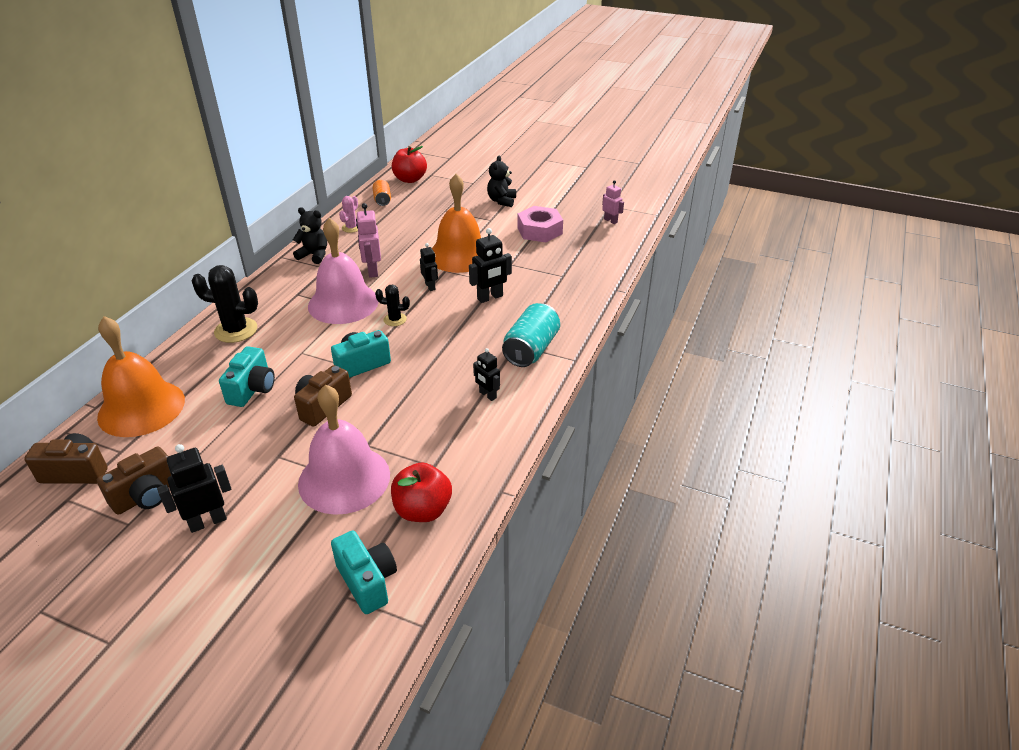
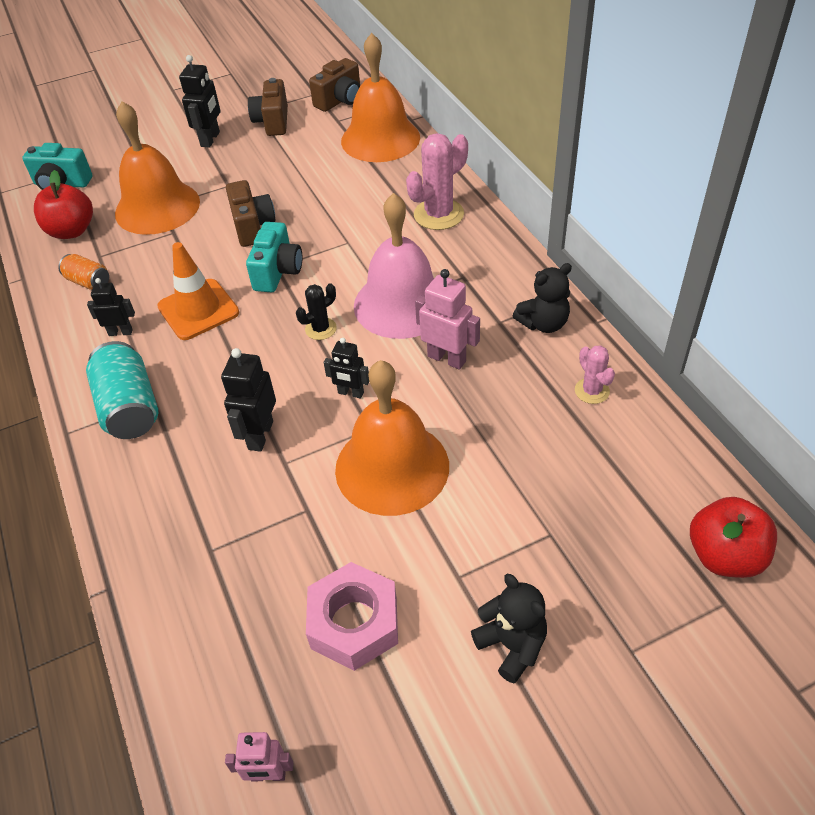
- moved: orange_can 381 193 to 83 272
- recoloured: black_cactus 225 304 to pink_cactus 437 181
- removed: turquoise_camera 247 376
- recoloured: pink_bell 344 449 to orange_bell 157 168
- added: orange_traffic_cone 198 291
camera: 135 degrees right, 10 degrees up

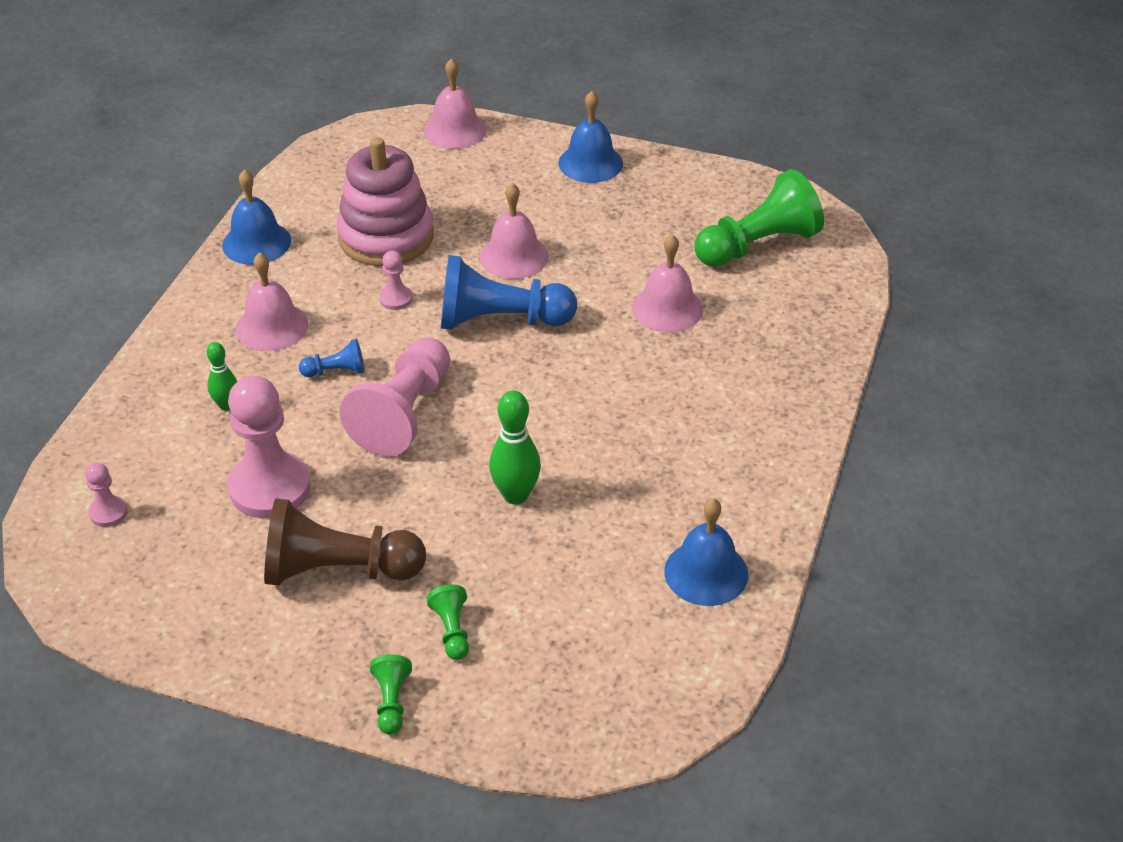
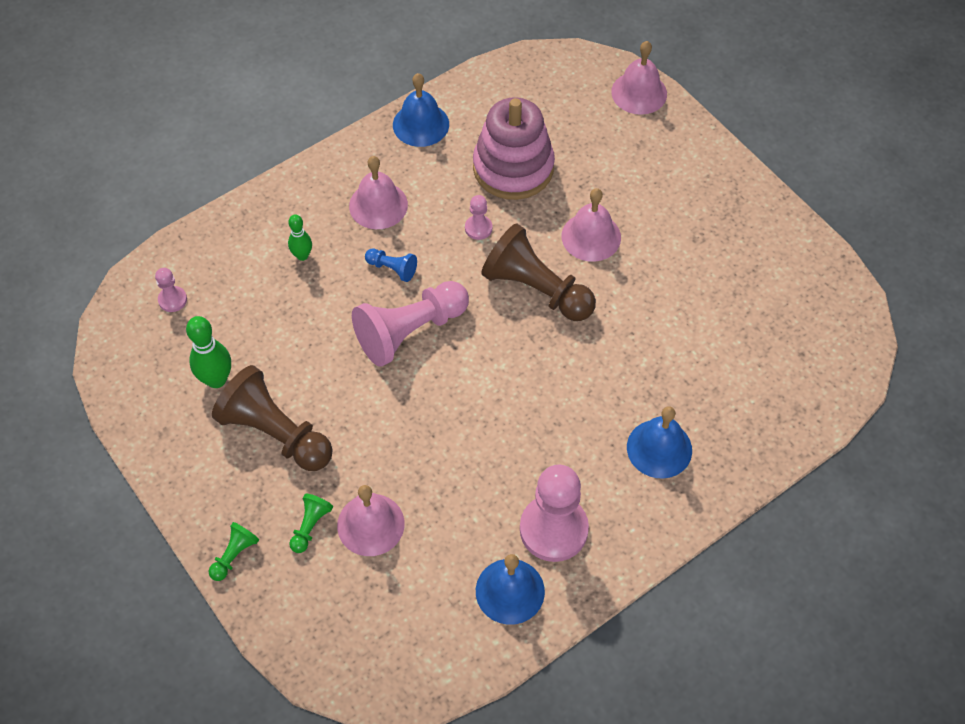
- moved: blue_bell 590 137 to 659 442
- removed: green_pawn 759 218
- moved: pink_bell 667 283 to 371 520
- recoloured: blue_pawn 509 292 to brown_pawn 538 272
- moved: pink_pawn 269 446 to 554 513
- moved: green_bowling_pin 515 447 to 208 352
camera: 35 degrees right, 15 degrees up

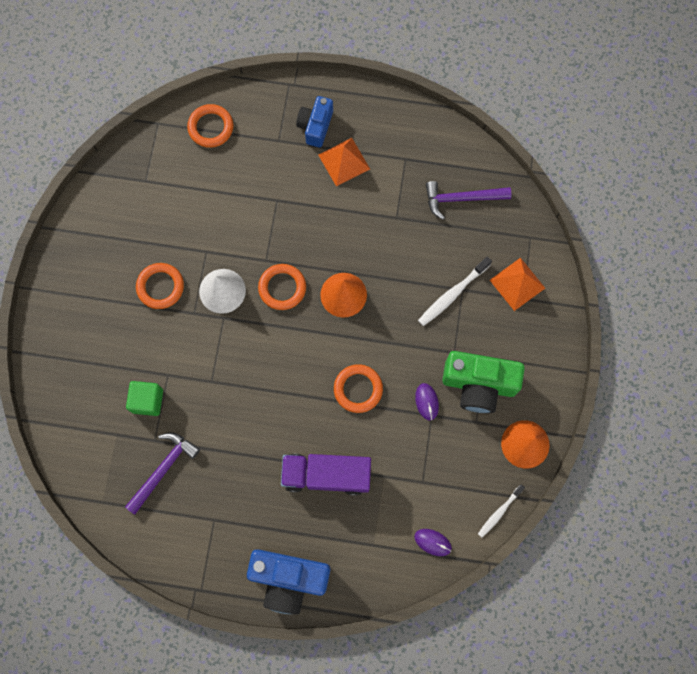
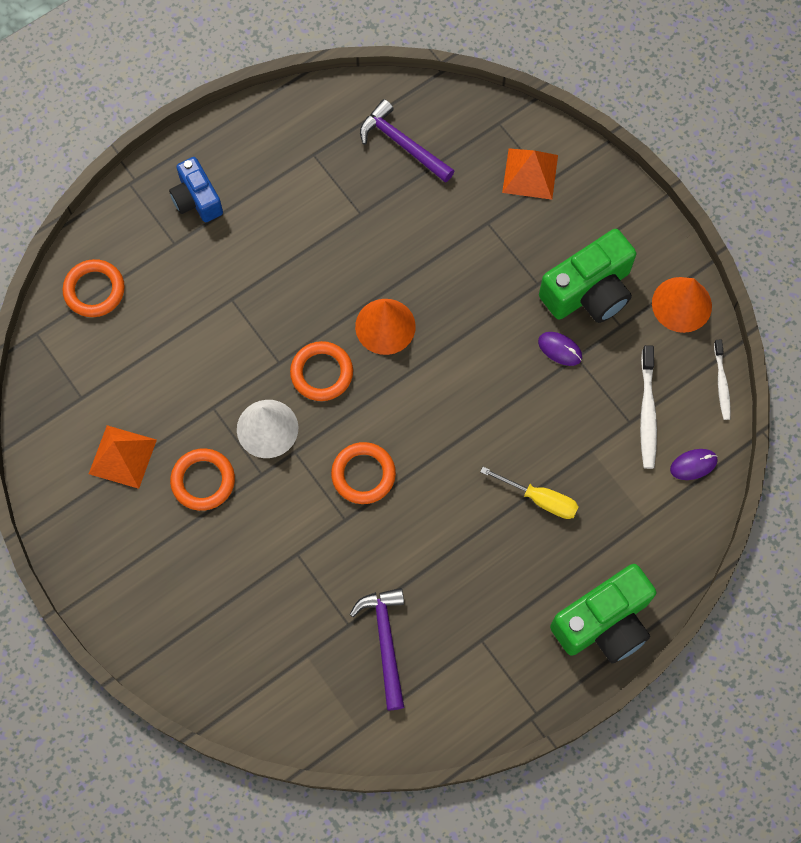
- moved: orange_pyramid 344 162 to 123 457
- turned: purple_hammer 468 200 = 407 141 90 degrees clockwise
- moved: white_toothbrush 455 291 to 648 407
- moved: orange_ring 358 388 to 363 473
- removed: green_cube 144 398
- replaced: purple_truck 326 474 to yellow_screwdriver 529 493
- recoloured: blue_camera 289 582 to green_camera 603 614
camera: 45 degrees left, 5 degrees down

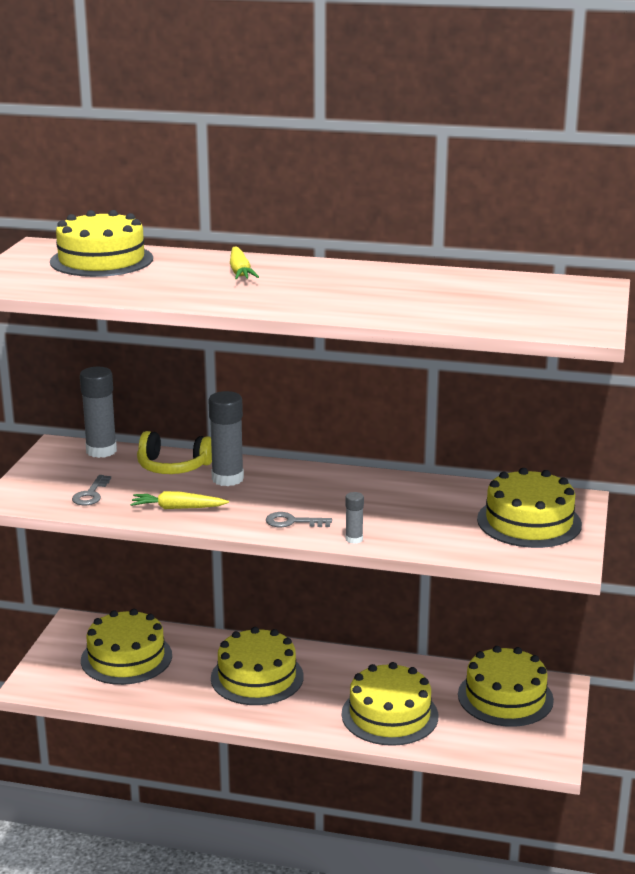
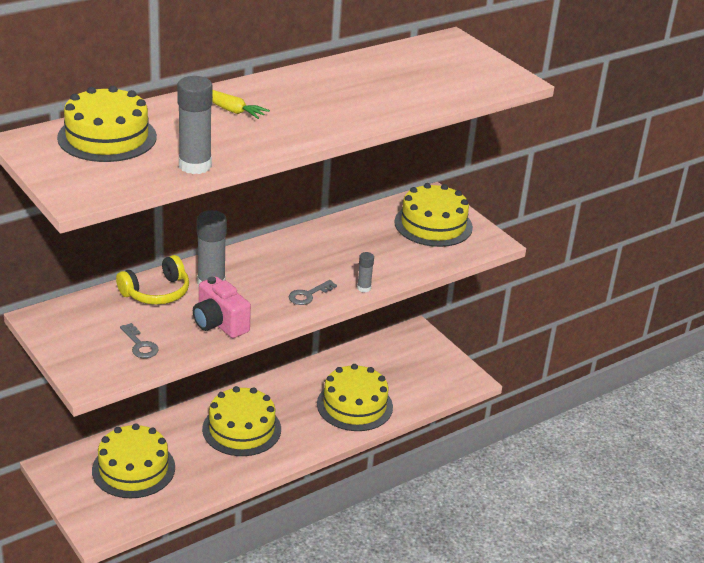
- moved: grey_glue_stick 98 412 to 195 125
- replaced: yellow_carrot 179 500 to pink_camera 222 307
- removed: yellow_cake 506 686
camera: 50 degrees left, 10 degrees up

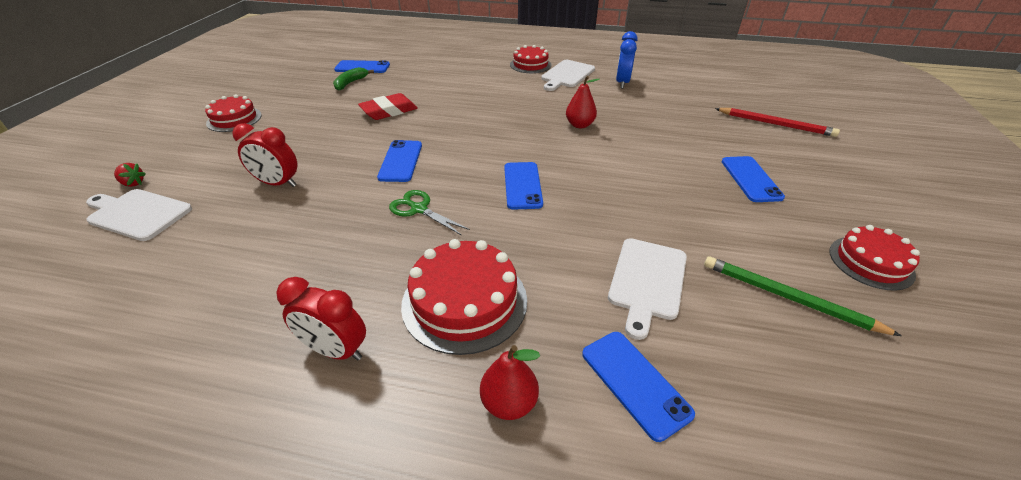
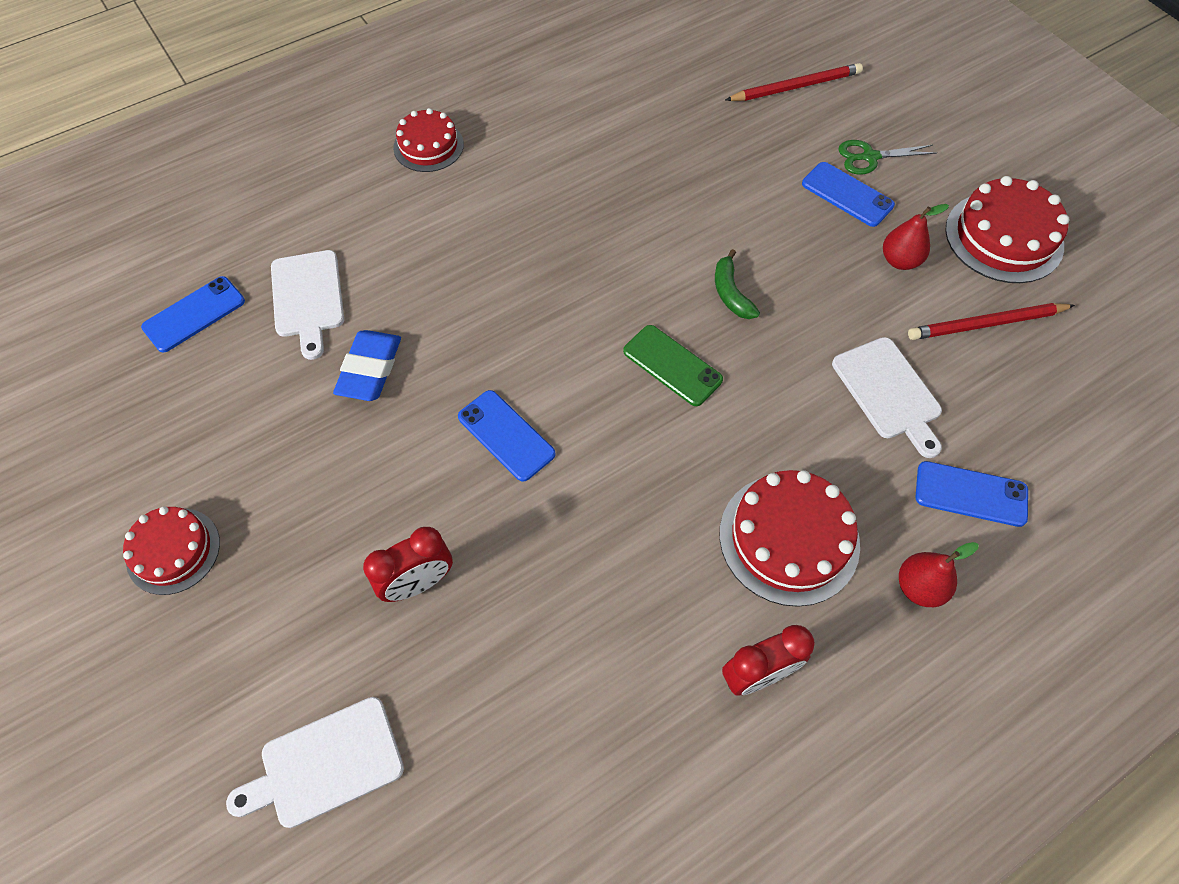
- removed: blue_clock 627 59
- moved: white_cutting_board 568 75 to 307 305
- moved: green_banana 353 78 to 737 284
- moved: red_pear 582 102 to 916 237
- recoloured: red_eraser 388 106 to blue_eraser 367 365
- recoloured: blue_phone 523 186 to green_phone 673 365
- removed: red_strawberry 130 175
- moved: green_scissors 429 212 to 887 157
- resized: red_cake 874 258 = 1007 229 x1.54
- recoloured: green_pencil 802 296 to red_pencil 991 321
camera: 45 degrees left, 20 degrees up

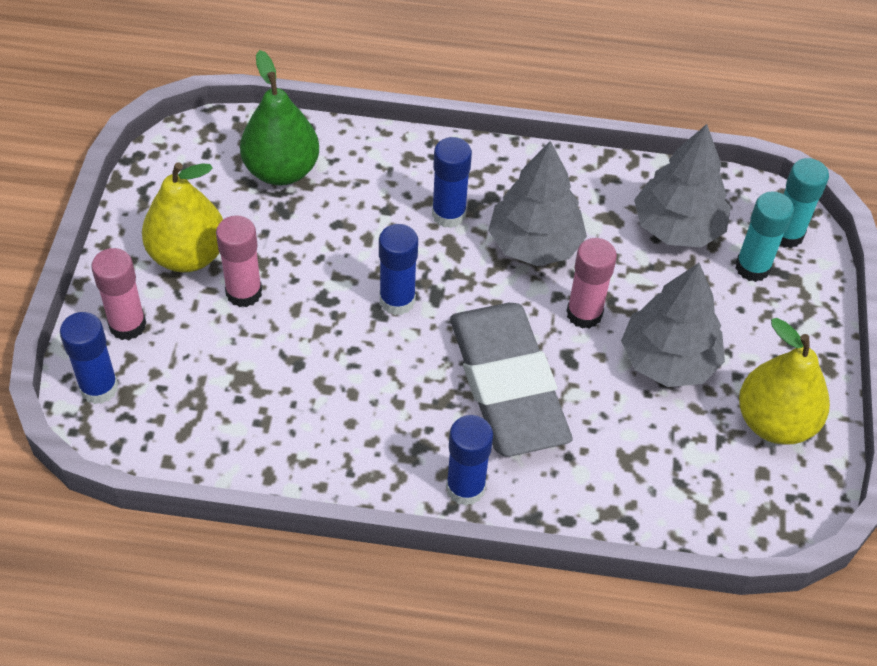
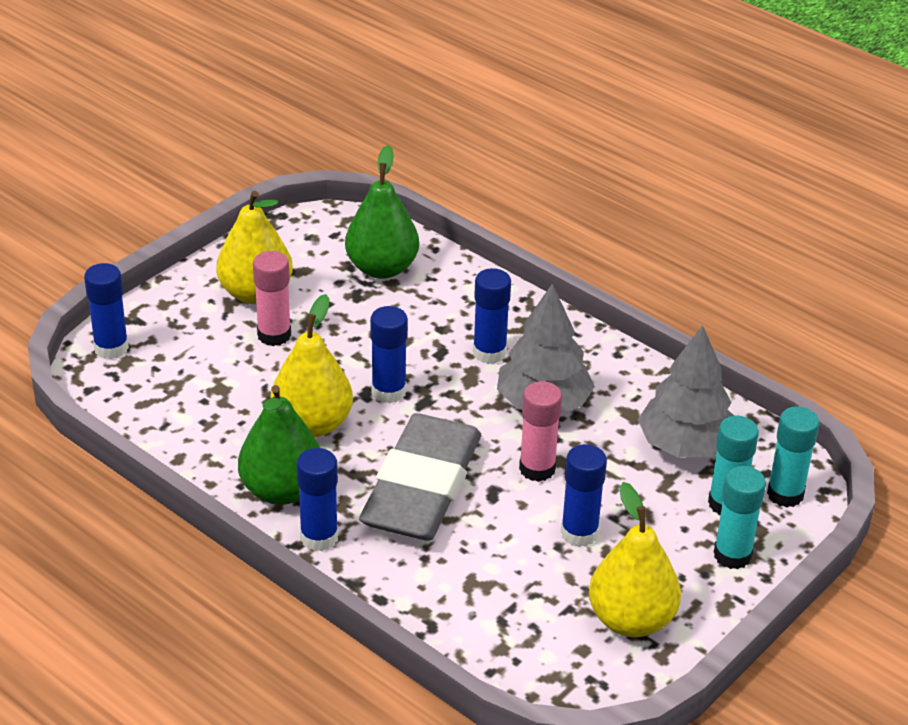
- removed: pink_glue_stick 118 294
- replaced: grey_tree 673 325 to blue_glue_stick 584 495
- added: yellow_pear 311 365
- added: green_pear 279 445
- added: turquoise_glue_stick 740 517
camera: 35 degrees right, 15 degrees down

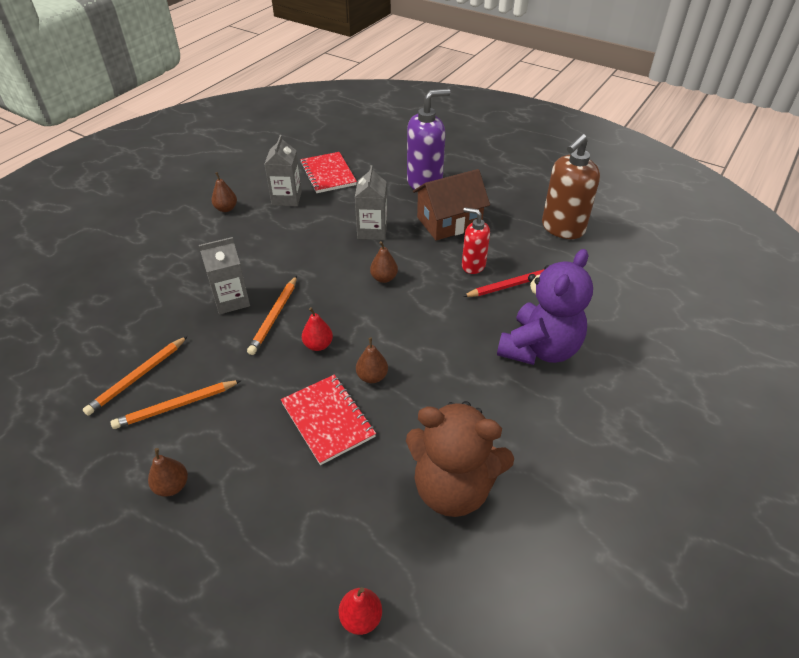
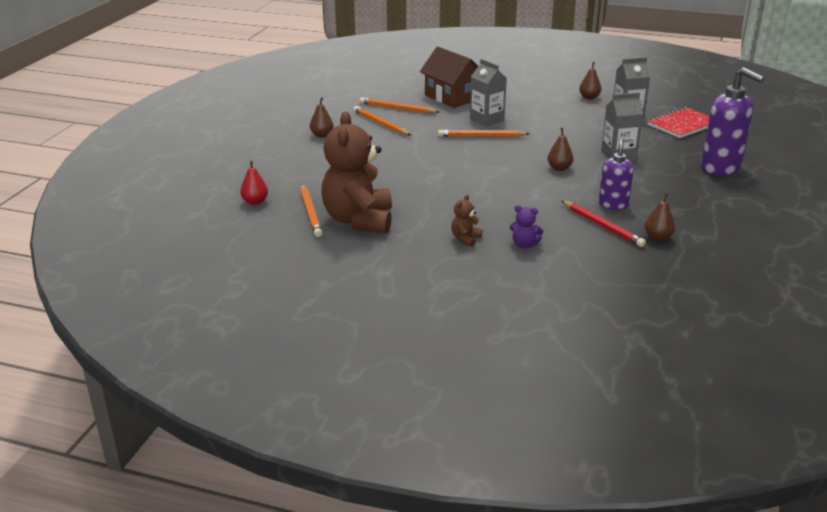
- removed: brown_soap_dispenser 571 186
- moved: brown_house 451 205 to 449 77
- recoloured: red_soap_dispenser 476 241 to purple_soap_dispenser 616 173
- resized: purple_teddy_bear 545 307 = 527 226 x0.40
- removed: red_pear 317 329
- moved: brown_pear 372 360 to 660 217
- removed: red_notebook 328 420
- added: orange_pencil 311 210
- added: brown_teddy_bear 466 221
camera: 75 degrees right, 15 degrees down

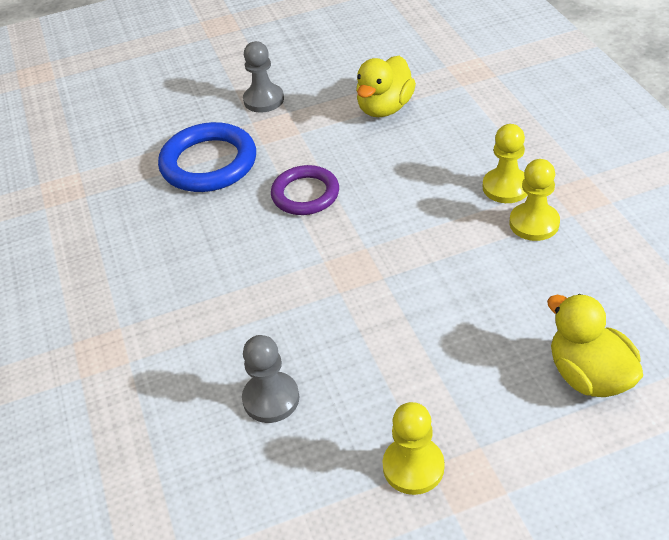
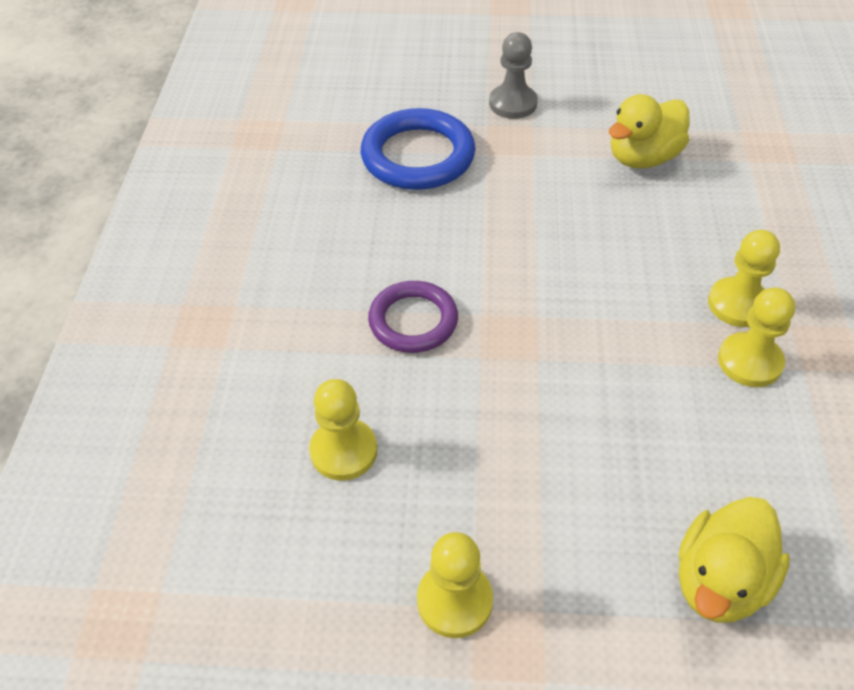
- moved: purple_ring 305 190 to 413 317
- turned: yellow_duck 595 345 = 734 560 135 degrees counterclockwise
- recoloured: grey_pawn 270 379 to yellow_pawn 343 430
camera: 20 degrees right, 5 degrees up

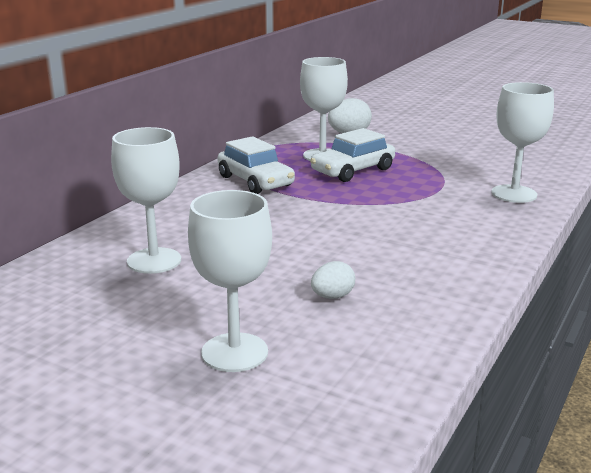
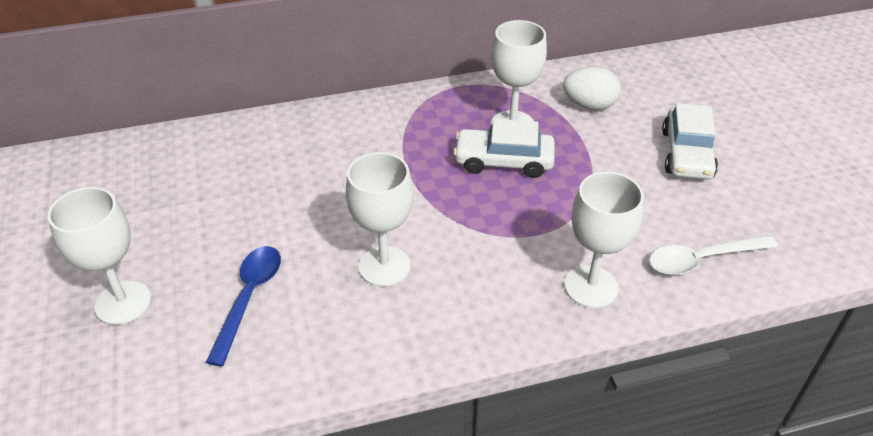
- moved: white_goblet 146 200 to 379 219
- moved: white_car 256 165 to 690 141
- replaced: white_egg 333 280 to blue_spoon 243 306
- added: white_spoon 713 255
camera: 45 degrees right, 20 degrees up

